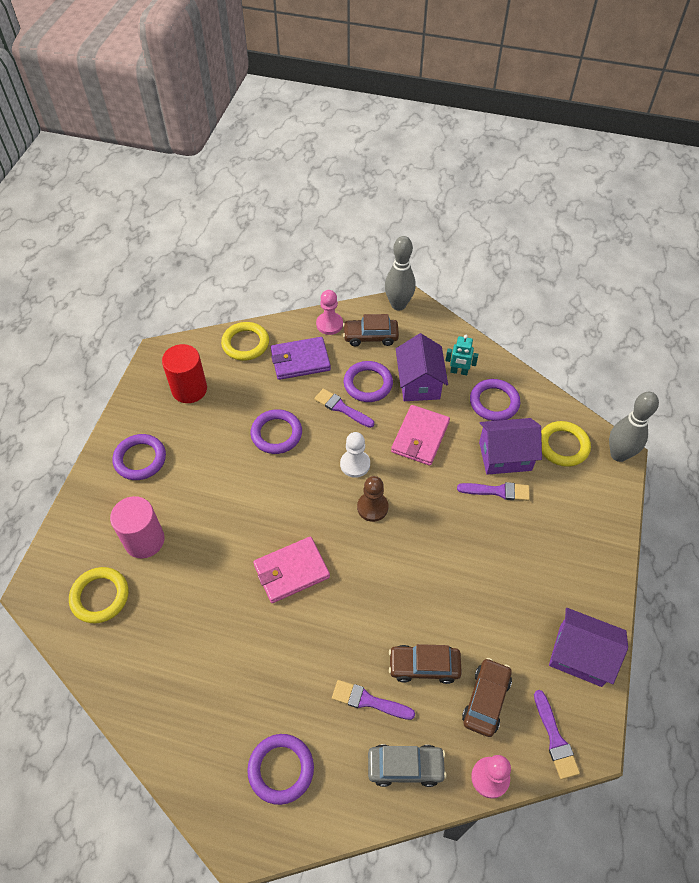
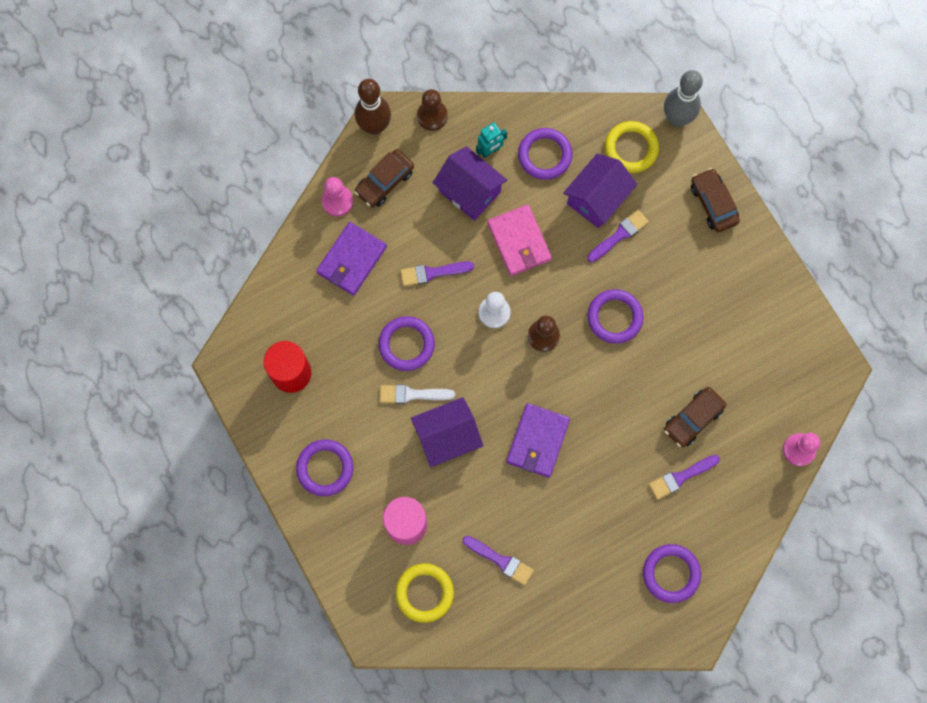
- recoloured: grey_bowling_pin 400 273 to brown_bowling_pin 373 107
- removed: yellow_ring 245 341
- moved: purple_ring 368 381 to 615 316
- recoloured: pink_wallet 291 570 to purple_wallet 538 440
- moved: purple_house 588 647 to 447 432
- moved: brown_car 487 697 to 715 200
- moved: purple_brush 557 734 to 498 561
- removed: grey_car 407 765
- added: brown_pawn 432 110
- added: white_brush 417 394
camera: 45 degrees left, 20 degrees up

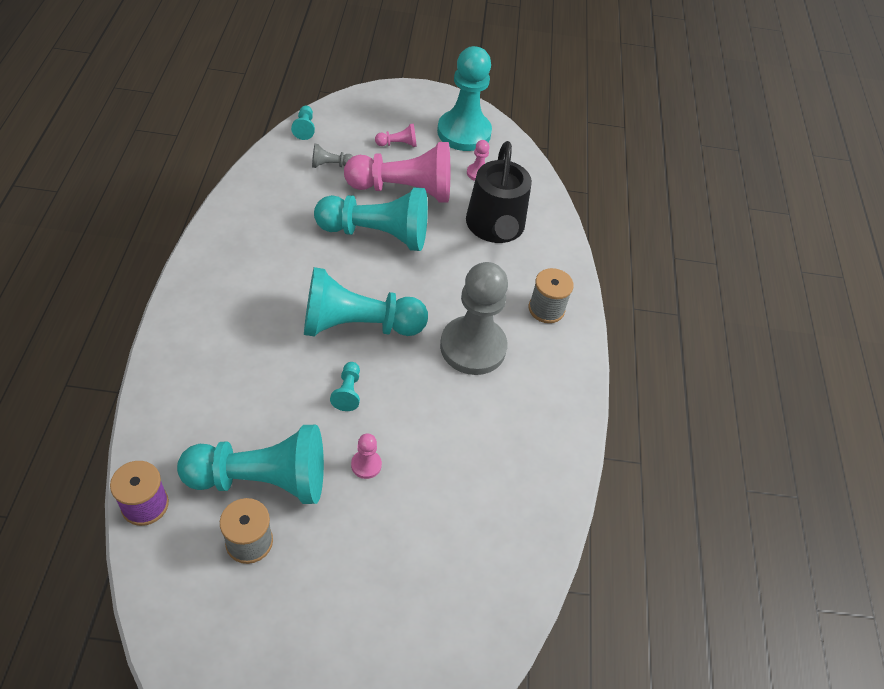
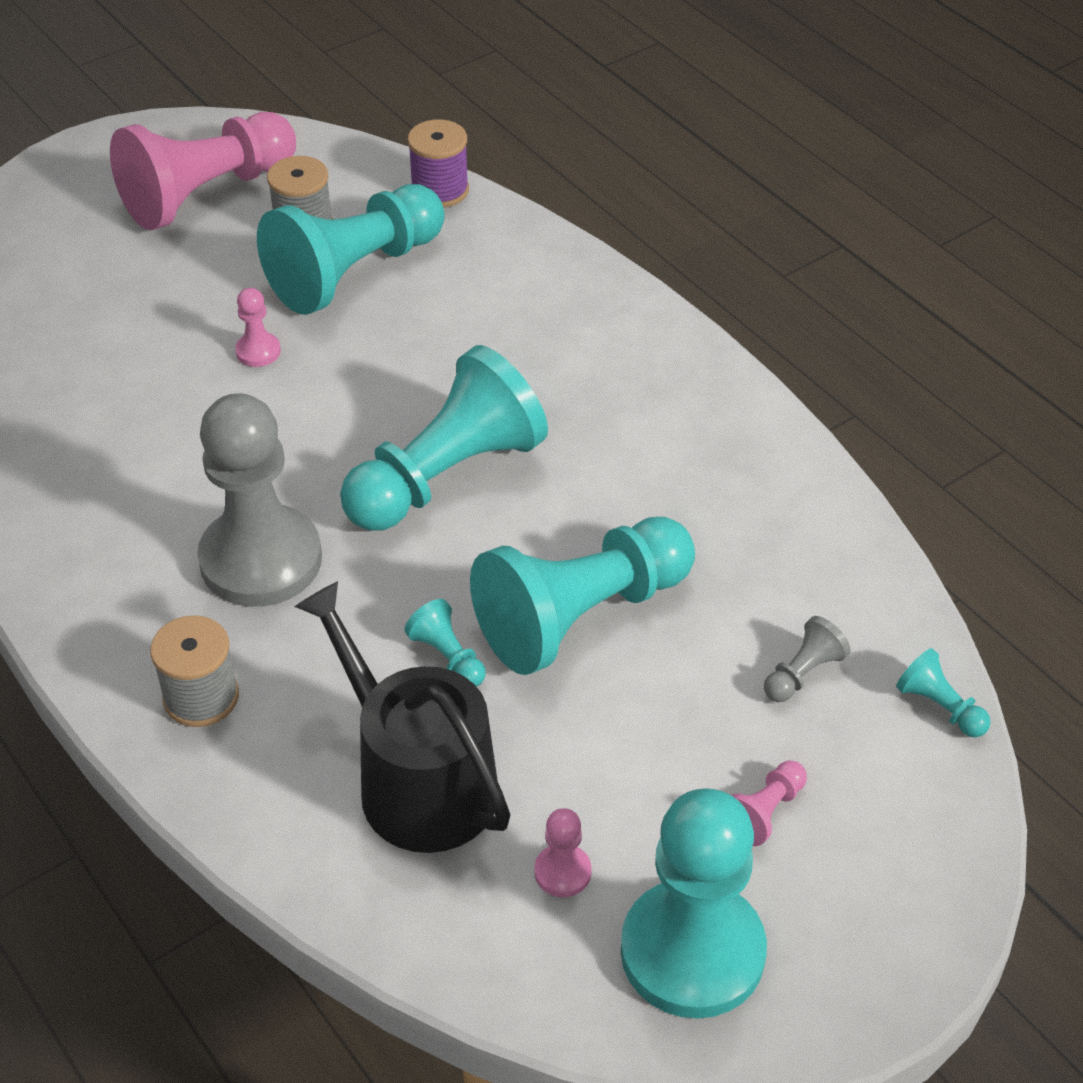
- moved: pink_pawn 397 172 to 203 171
- moved: turquoise_pawn 345 386 to 445 643
camera: 145 degrees right, 5 degrees down

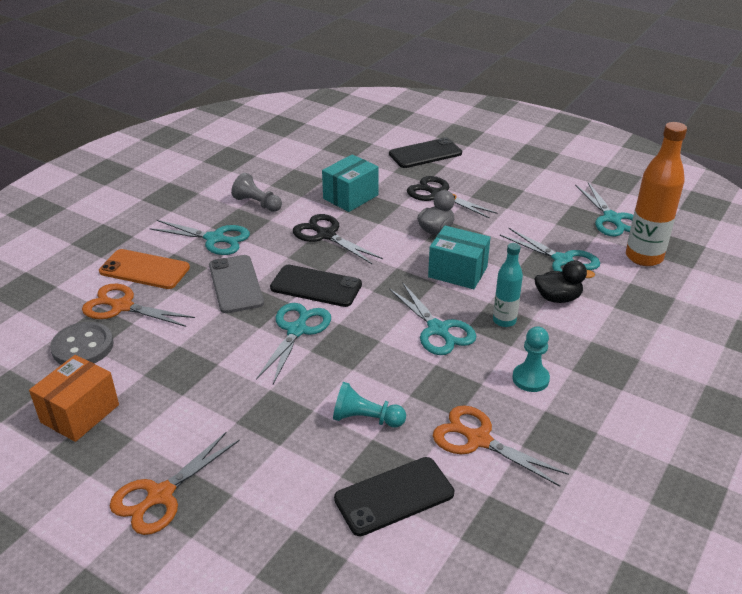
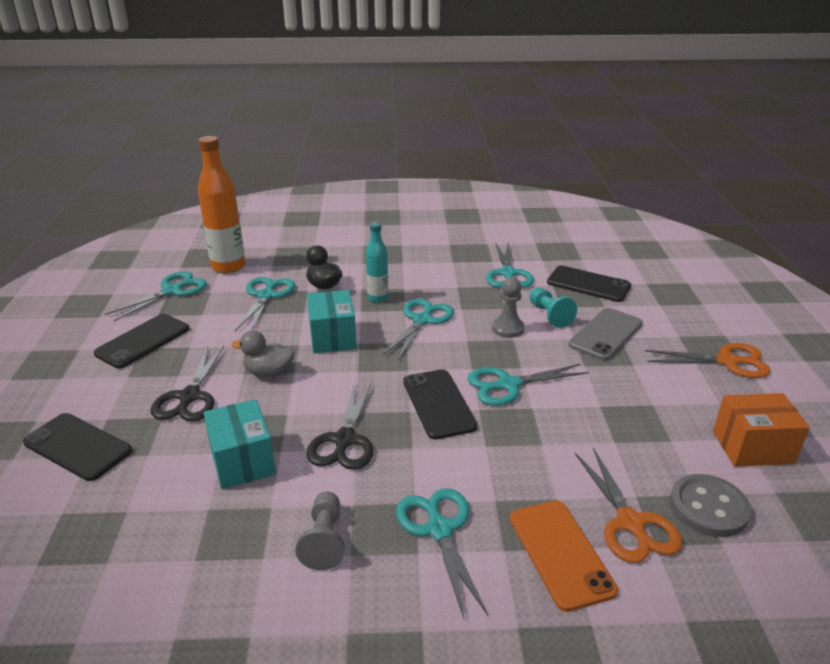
- turned: turquoise_box 350 183 = 239 444 60 degrees clockwise
- moved: grey_phone 236 284 to 605 334
- removed: turquoise_pawn 531 359
- recoloured: orange_scissors 501 446 to turquoise_scissors 510 264
- added: grey_pawn 508 308
- added: black_phone 141 341
camera: 125 degrees left, 5 degrees down

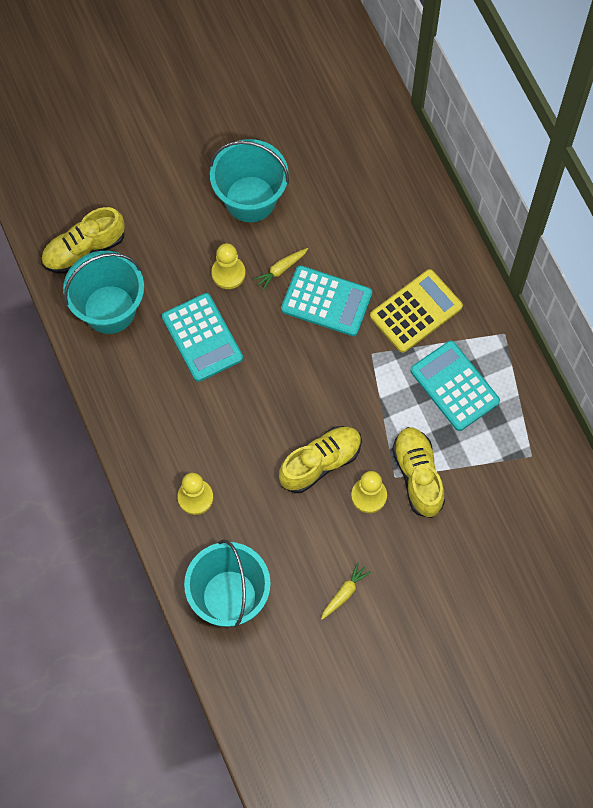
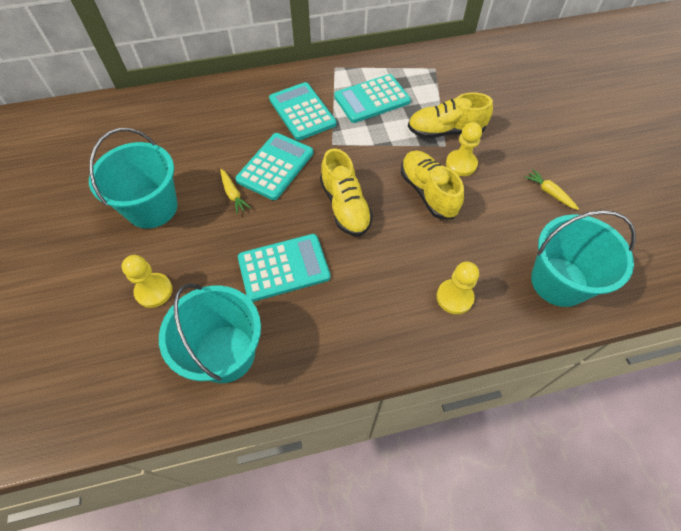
- moved: yellow_shoe 83 240 to 346 192
- moved: yellow_pawn 228 266 to 147 281
- recoloured: yellow_calculator 416 311 to turquoise_calculator 302 111
camera: 80 degrees left, 10 degrees down

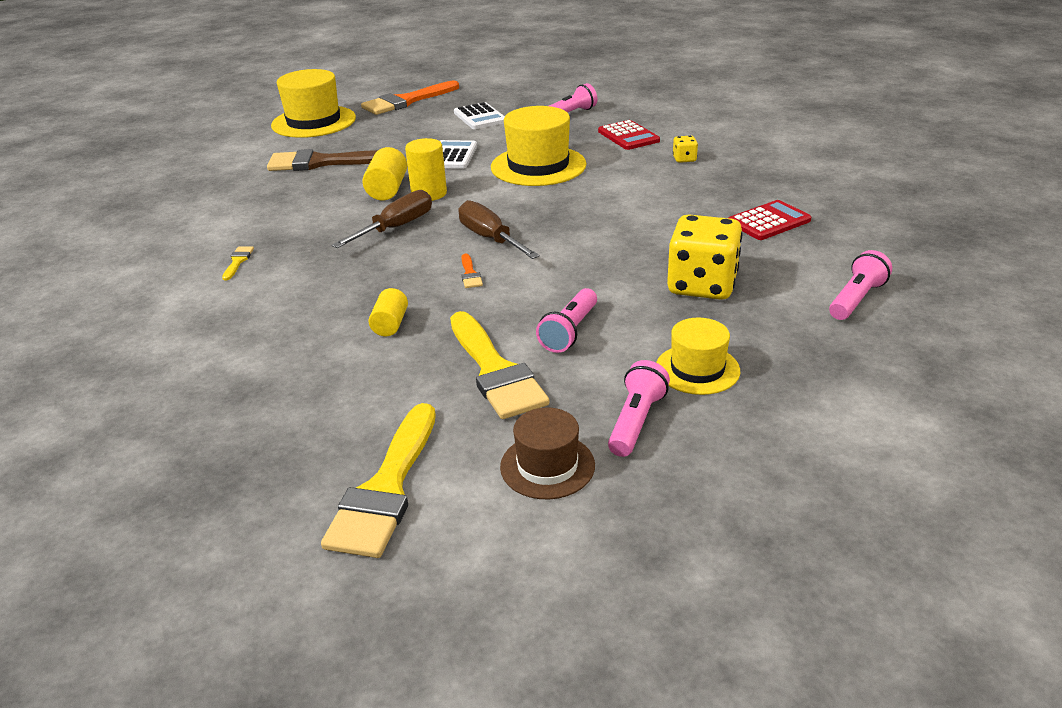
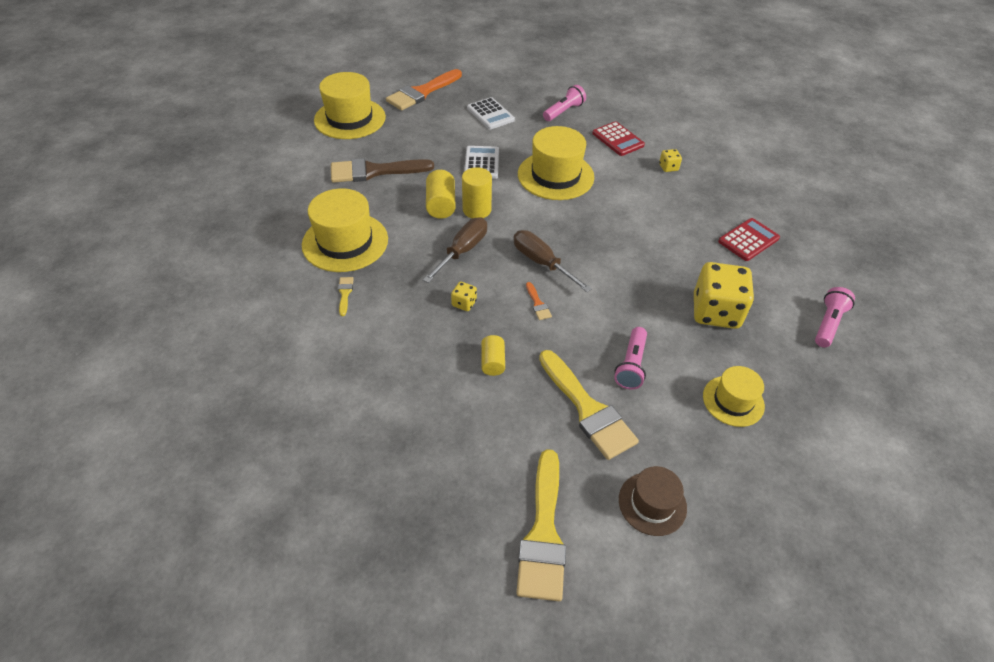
- removed: pink_flashlight 639 408
- added: yellow_hat 345 230
- added: yellow_dice 464 296
camera: 10 degrees left, 15 degrees up

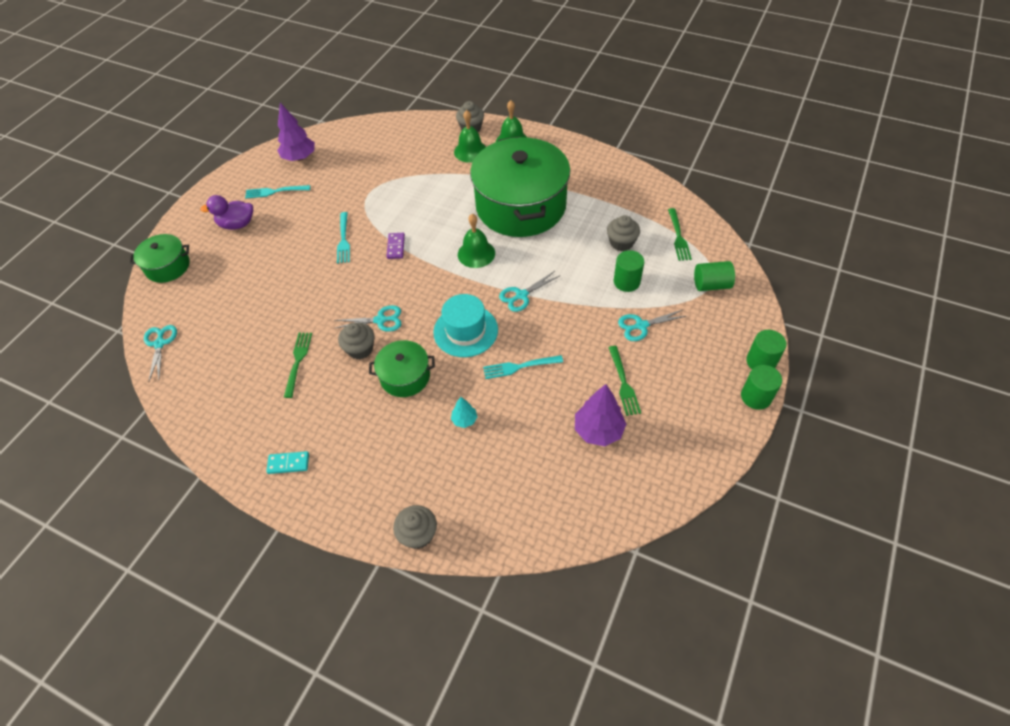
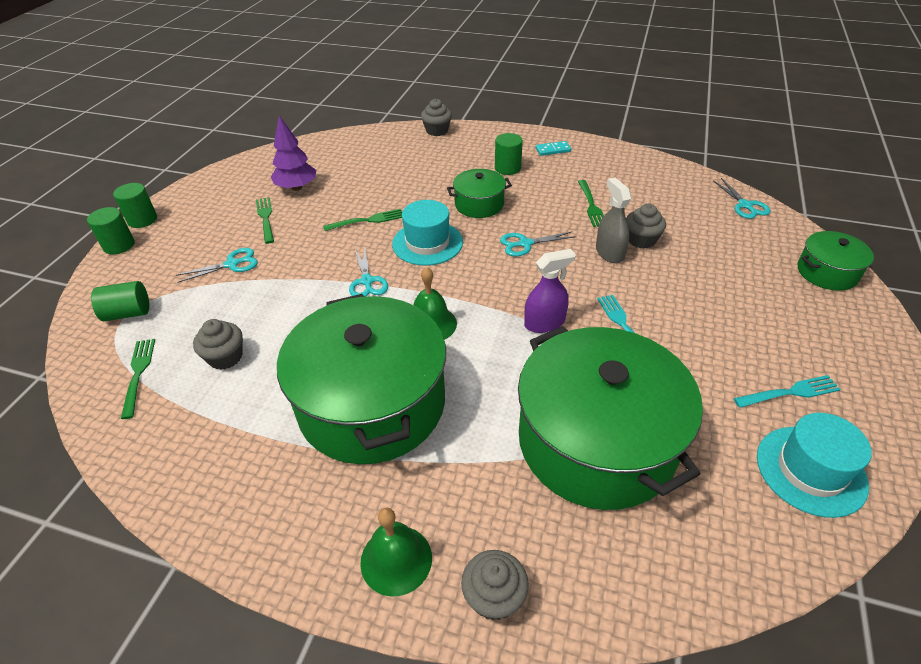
- replaced: purple_tree 296 132 to turquoise_hat 814 465
- removed: green_bell 470 136
- removed: purple_duck 226 212
- replaced: purple_domino 395 246 to purple_spray_bottle 550 291
- moved: green_cylinder 629 271 to 509 154
- turned: turquoise_scissors 529 291 = 368 272 120 degrees clockwise
- moved: grey_cupcake 356 341 to 646 226
- recoloured: turquoise_fork 523 367 to green_fork 362 220
- removed: turquoise_tree 464 412
- added: grey_spray_bottle 613 220
- added: green_pot 610 418
camera: 170 degrees right, 10 degrees down

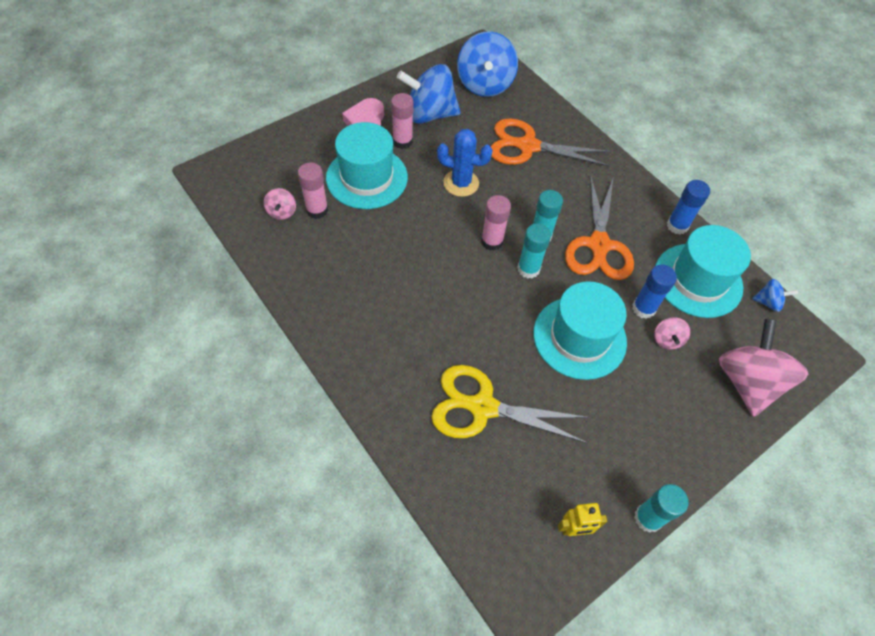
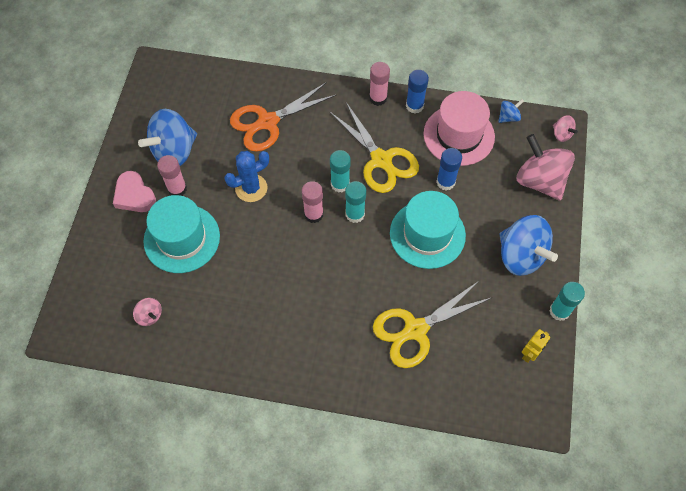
- moved: blue_spinning_top 487 64 to 528 245
- moved: pink_glue_stick 313 191 to 379 84
- recoloured: orange_scissors 599 227 to yellow_scissors 374 147
- recoloured: turquoise_hat 703 271 to pink_hat 459 128
- moved: pink_spinning_top 672 333 to 565 128
camera: 40 degrees left, 5 degrees up

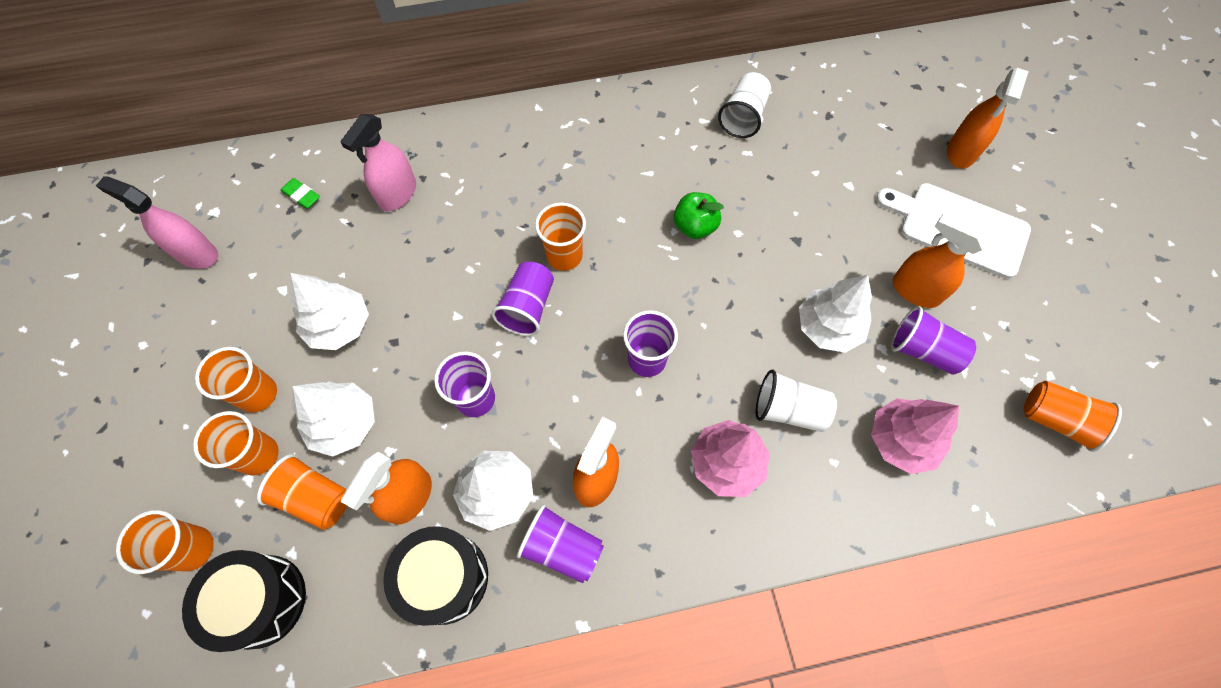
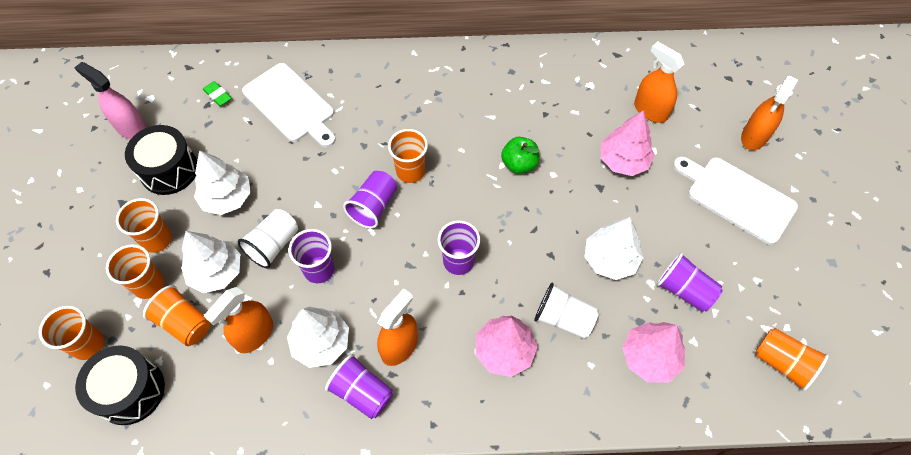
- moved: white_cup 744 105 to 268 238
- replaced: pink_spray_bottle 378 162 to white_cutting_board 289 105
- moved: orange_spray_bottle 940 260 to 659 82
- moved: black_drum 435 576 to 161 160
- added: pink_tree 628 143
camera: 10 degrees right, 5 degrees down

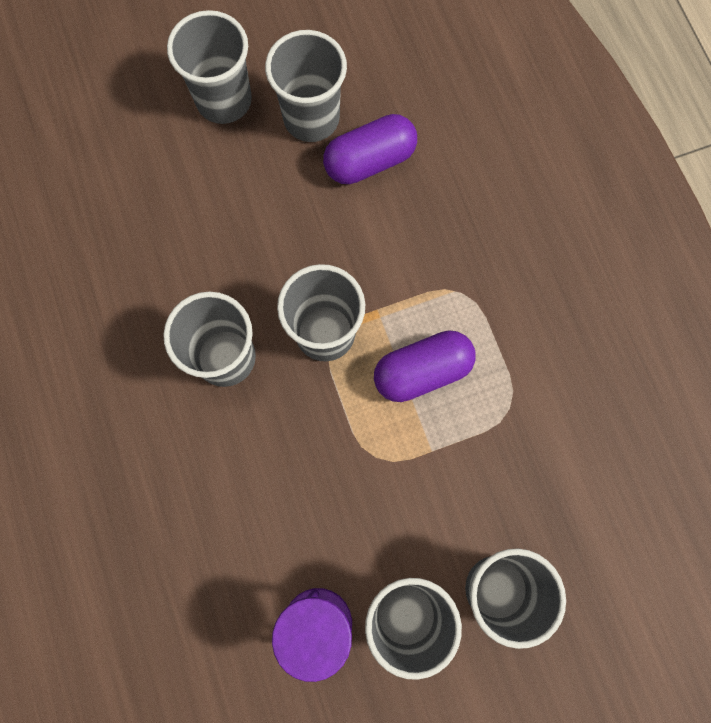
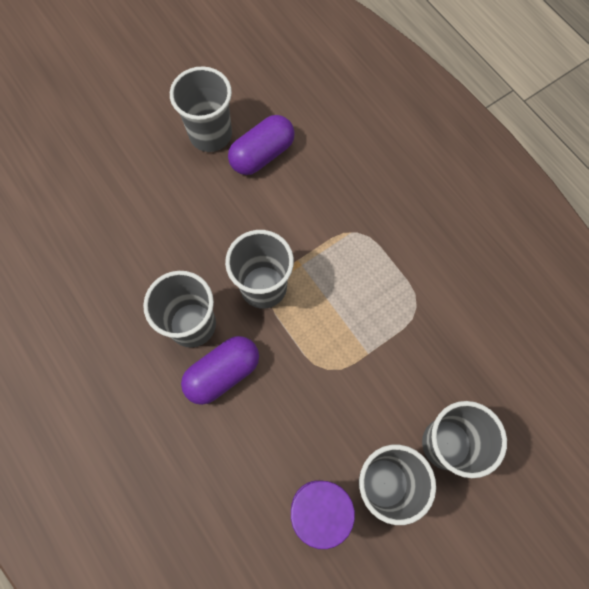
- removed: grey_cup 209 67
- moved: purple_capsule 425 366 to 220 370
camera: 15 degrees left, 5 degrees down

